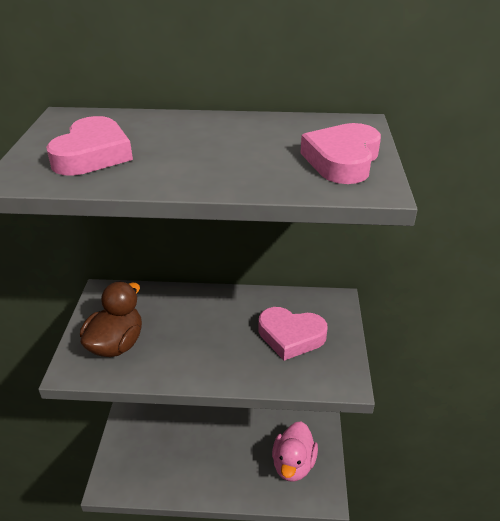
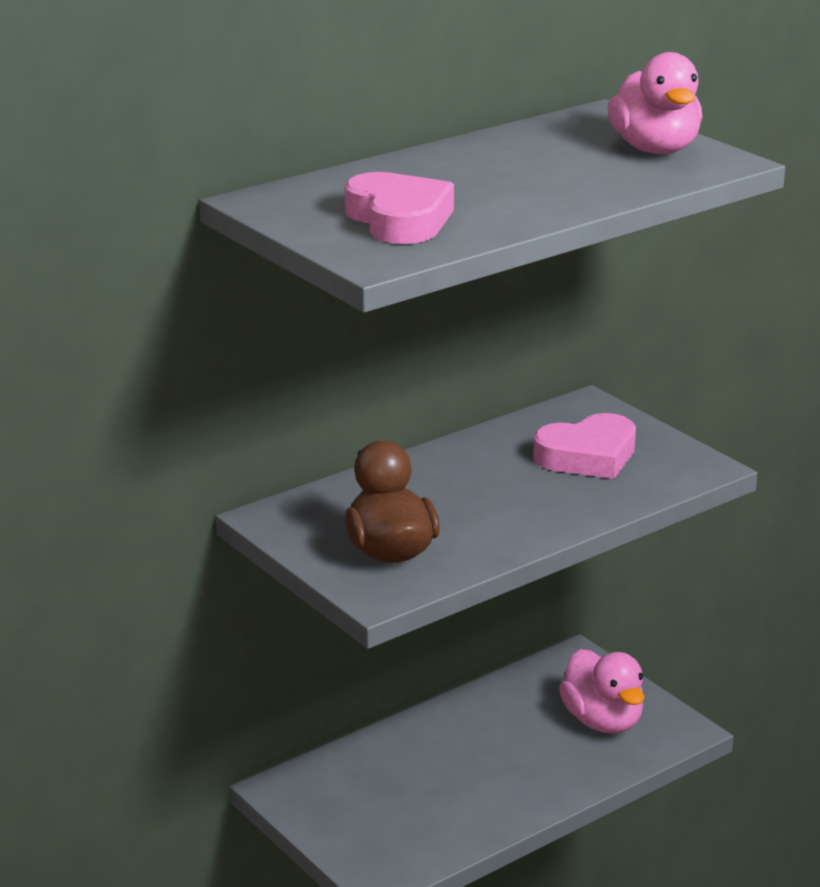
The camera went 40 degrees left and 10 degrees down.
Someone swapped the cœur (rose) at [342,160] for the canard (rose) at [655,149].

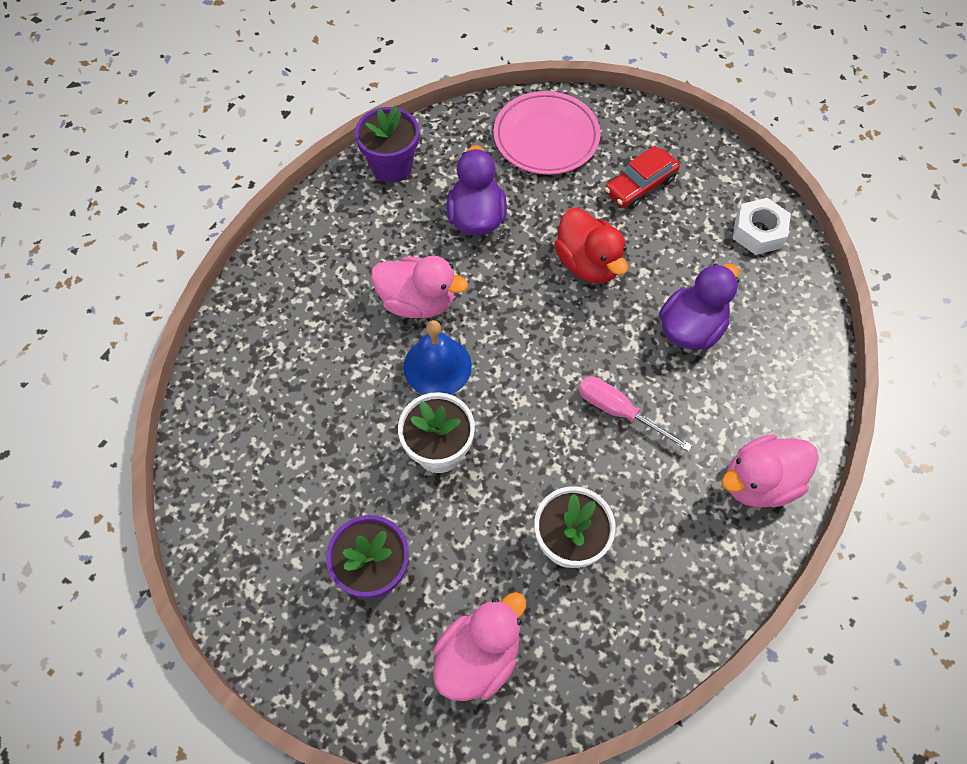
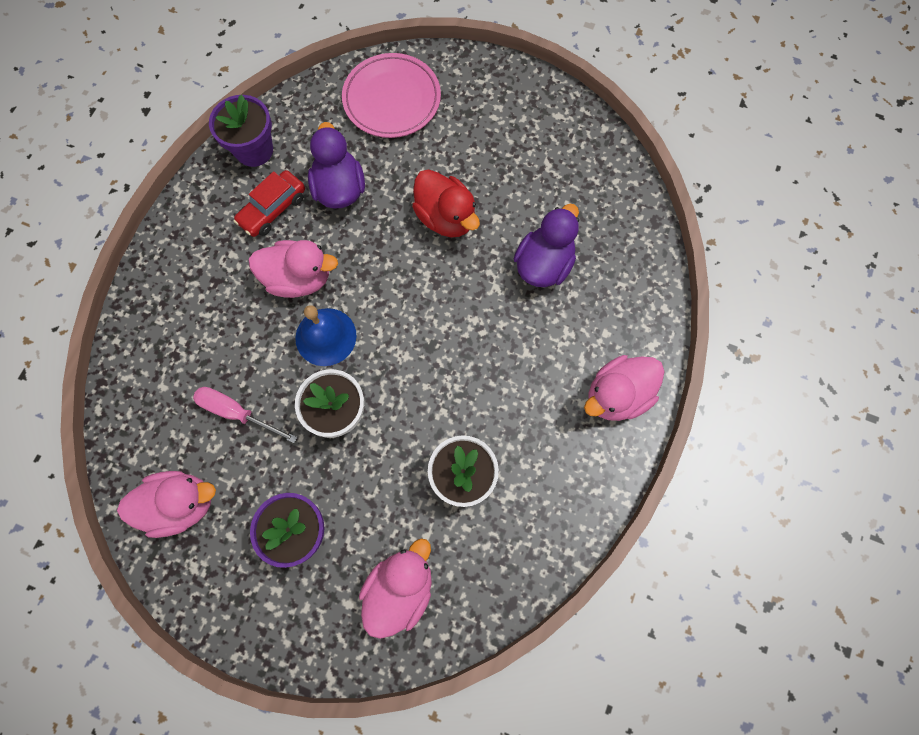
The camera went 10 degrees left and 10 degrees up.
Someone took away the écrou (blanc) at [758,232].
Someone put down the canard (rose) at [181,504].
Someone carried the tournevis (rose) from [619,411] to [236,413].
Someone carried the voiture (rouge) from [640,185] to [273,209].

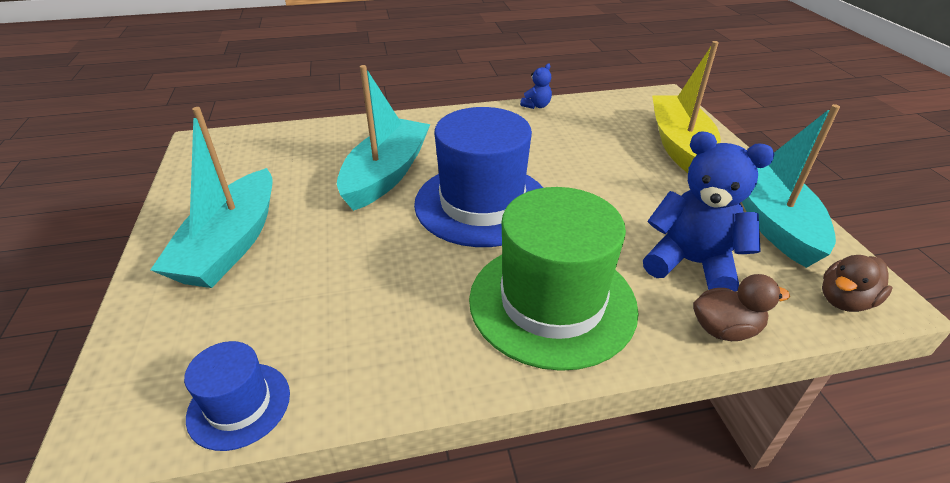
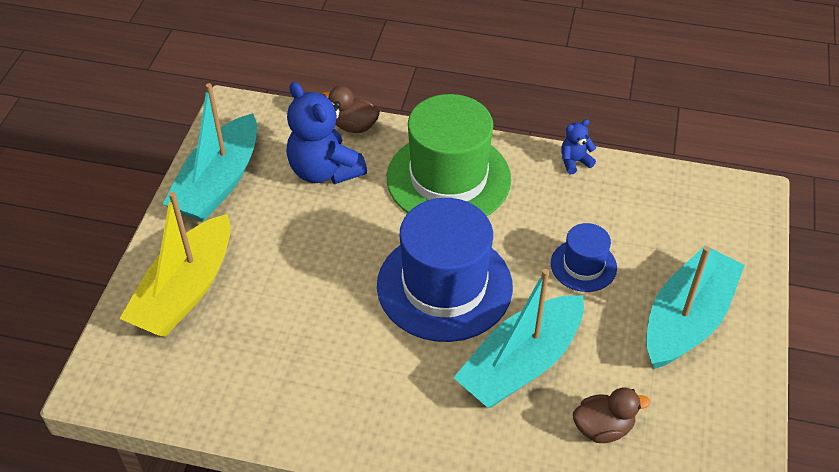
The camera went 155 degrees left and 10 degrees up.
Someone carried the chapeau (bleu) from [239,405] to [583,265].
Someone carried the ours en peluche (bleu) from [536,106] to [574,162].
Someone carried the canard (marron) from [844,300] to [603,428].

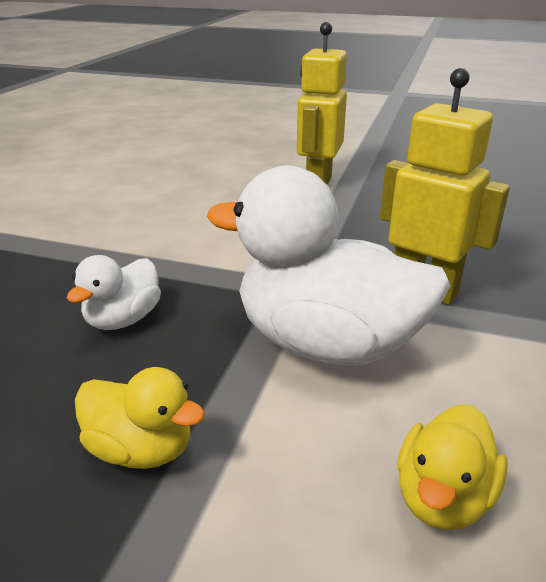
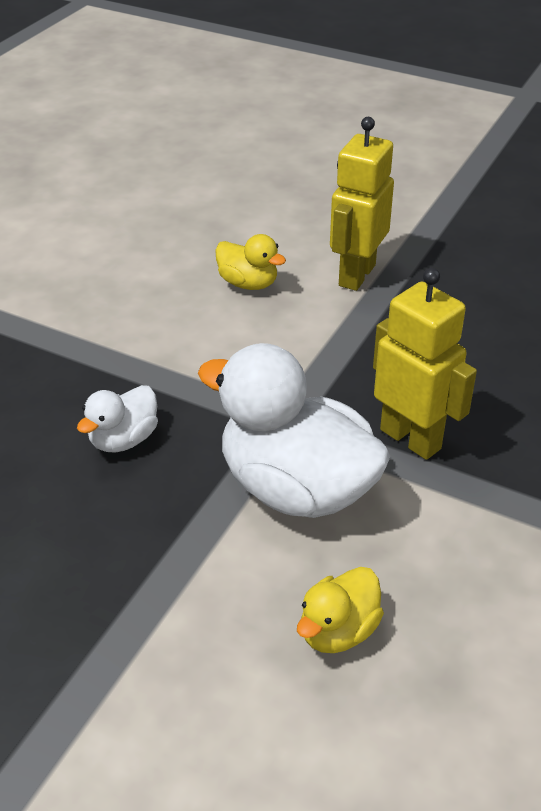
The camera went 10 degrees right and 10 degrees up.
Someone carried the canard (jaune) from [141,449] to [248,283].

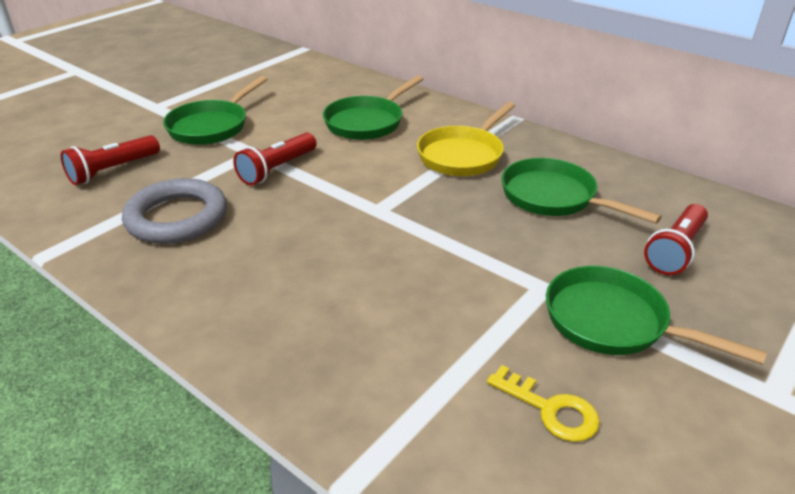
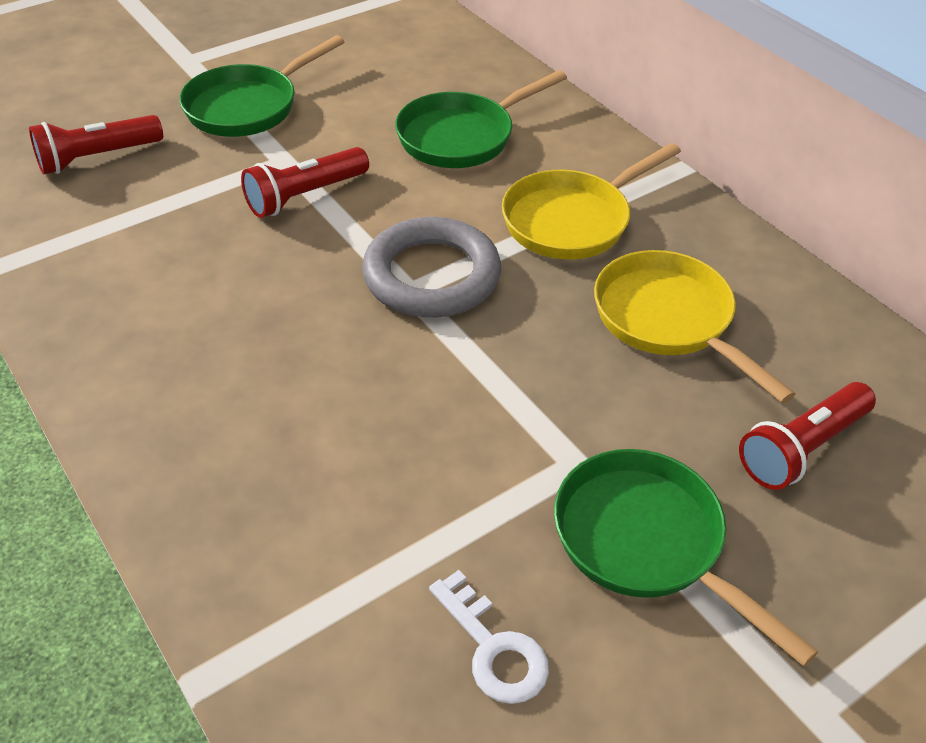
The camera went 15 degrees right and 10 degrees up.
Someone carried the anneau (gris) from [177,218] to [432,276].
Someone repainted the clé (jaune) at [551,409], which became the clé (blanc) at [494,648].
Someone repainted the poêle (vert) at [554,197], which became the poêle (jaune) at [668,320].

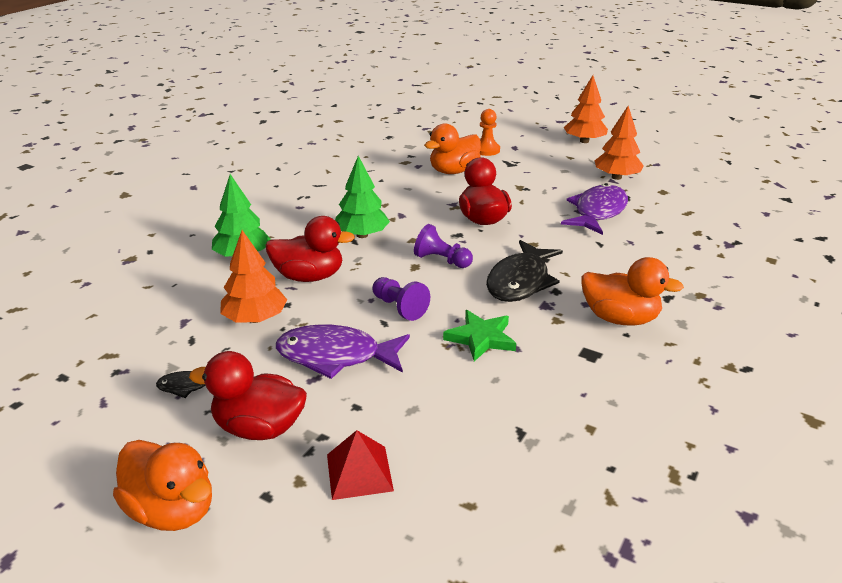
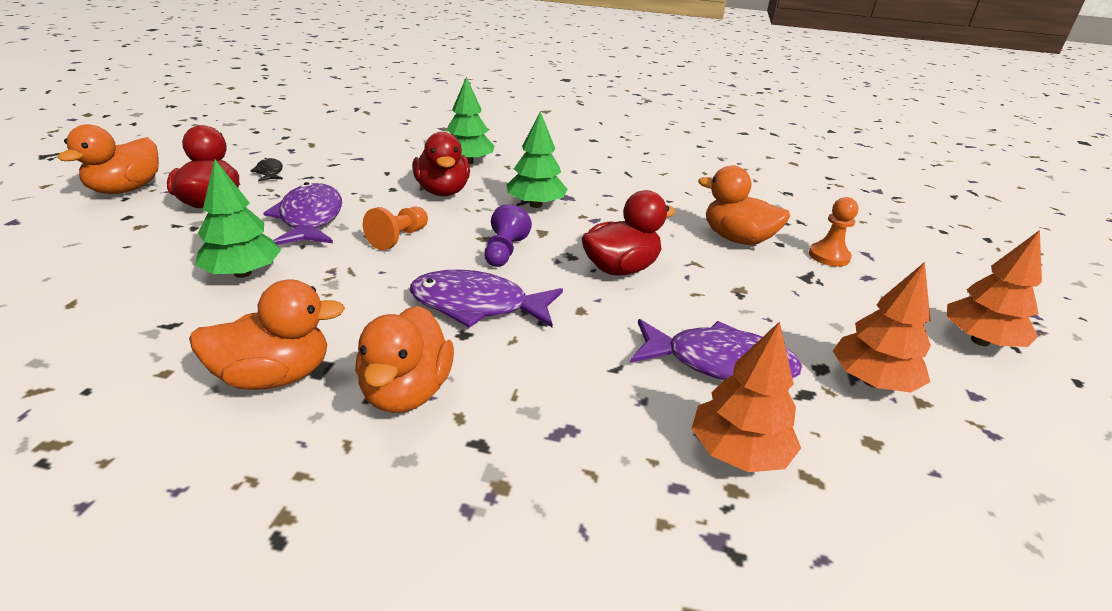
The camera went 70 degrees right and 0 degrees up.
Someone took away the pyramide (rouge) at [359,472].
Someone took away the étoile (vert) at [481,338].
Someone put down the canard (orange) at [274,376].
Someone put down the arbre (vert) at [242,273].
Someone carried the arbre (orange) from [255,318] to [738,452].
Someone repainted the pion (violet) at [399,307], which became the pion (orange) at [398,238].
Someone repainted the poisson (noir) at [520,281], which became the poisson (violet) at [477,306].

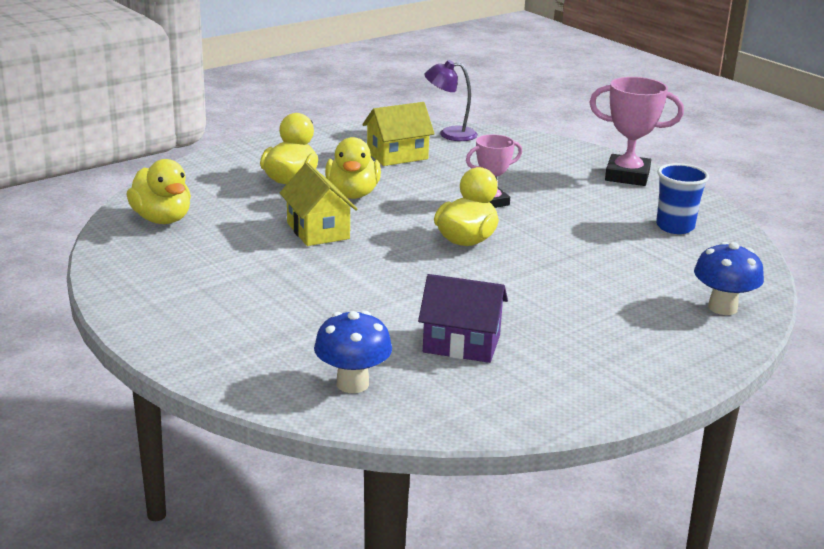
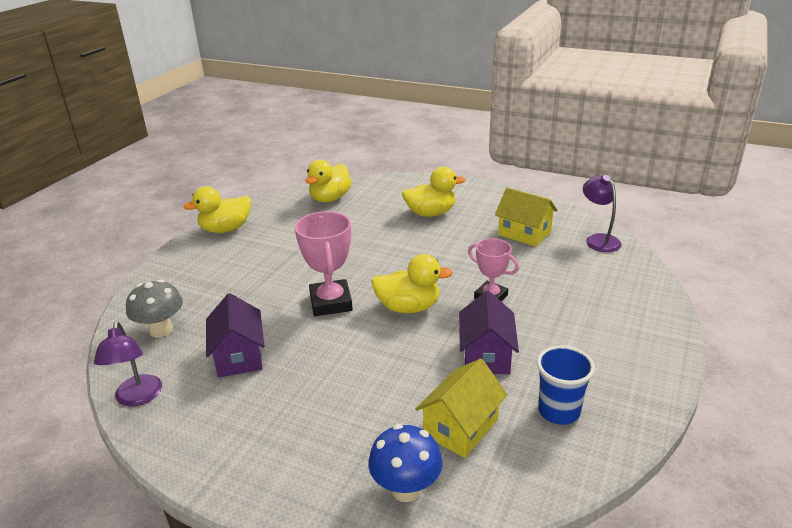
The camera went 65 degrees right and 5 degrees up.
Someone put down the lampe (violet) at [137,398].
Someone put down the maison (violet) at [486,355].
Someone carried the maison (jaune) from [318,231] to [461,427].
Someone carried the canard (jaune) from [352,194] to [225,229].
Someone carried the trophée (rose) from [627,176] to [331,302].
Someone repainted the champignon (bleu) at [352,384], which became the champignon (gris) at [161,330].

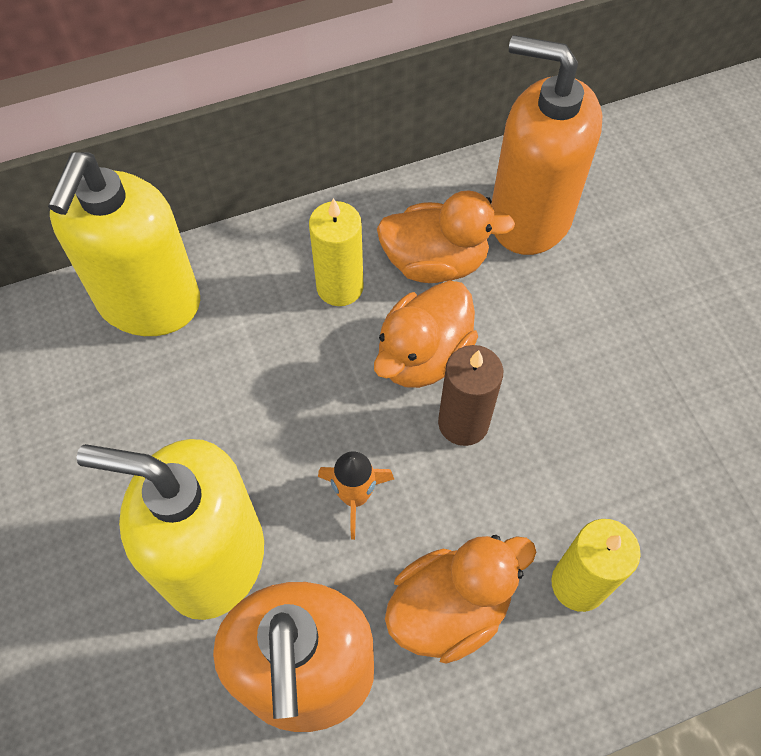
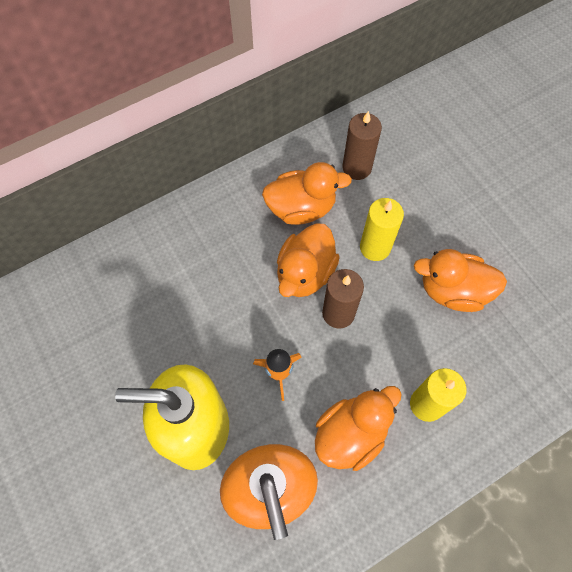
The camera went 10 degrees left and 5 degrees up.
Someone took away the distributeur de savon (jaune) at [149,303].
Someone put down the canard (orange) at [453,291].
Someone carried the bougie (jaune) from [340,287] to [375,247].
Someone swapped the distributeur de savon (orange) at [529,217] for the bougie (marron) at [357,167].

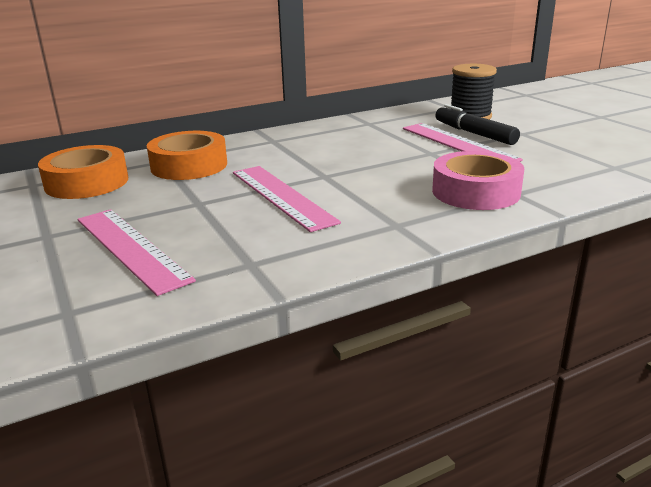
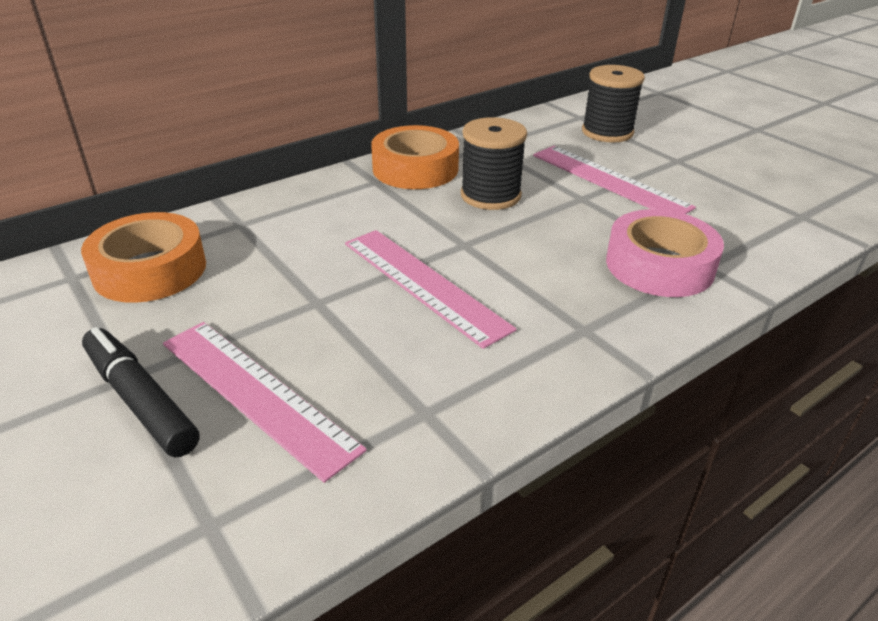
The camera went 10 degrees left and 10 degrees up.
Someone put down the bobine (noir) at [490,195].
Someone carried the ruban adhésif (orange) from [189,165] to [415,169].
Someone carried the feutre (noir) from [474,133] to [140,400].

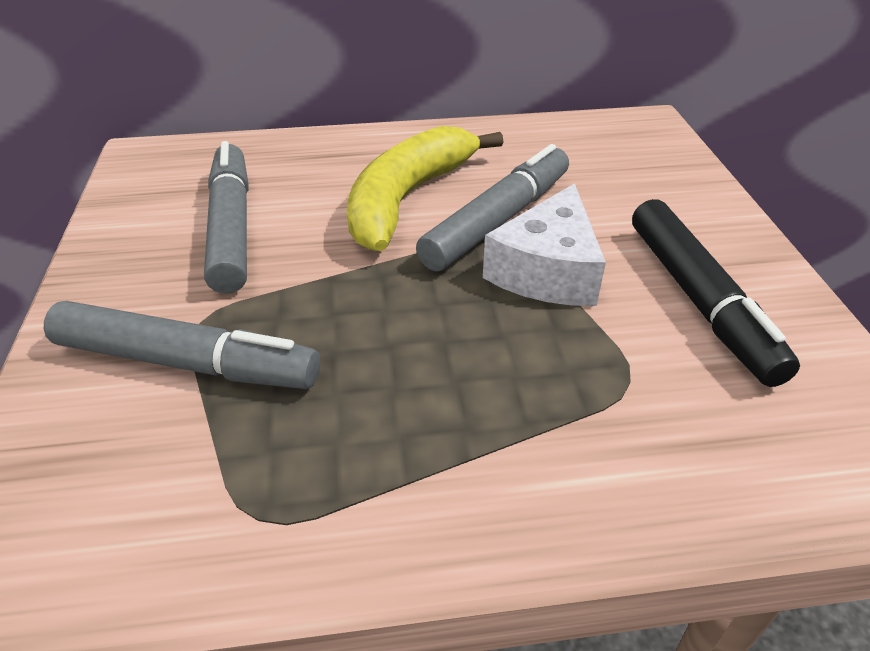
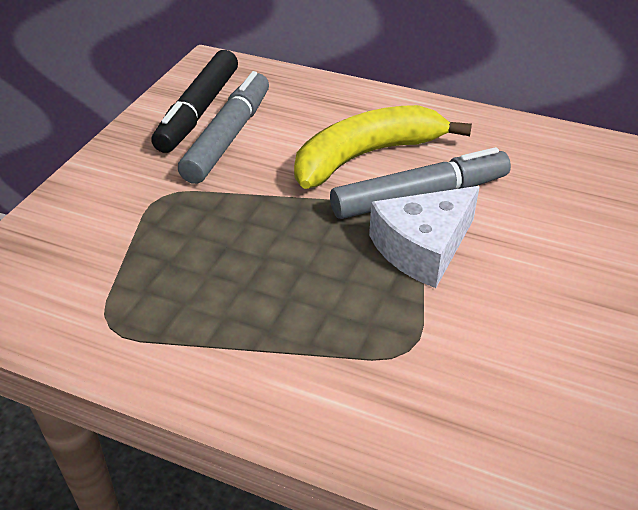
The camera went 30 degrees right and 0 degrees up.
Someone took away the feutre (gris) at [185,362].
Someone carried the feutre (noir) from [699,299] to [199,111].

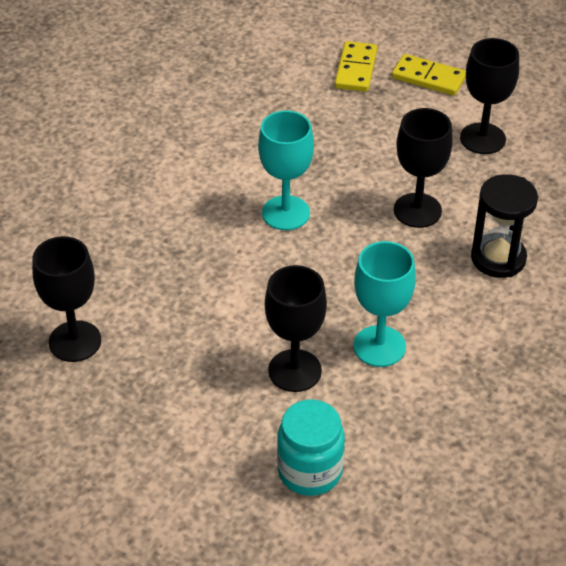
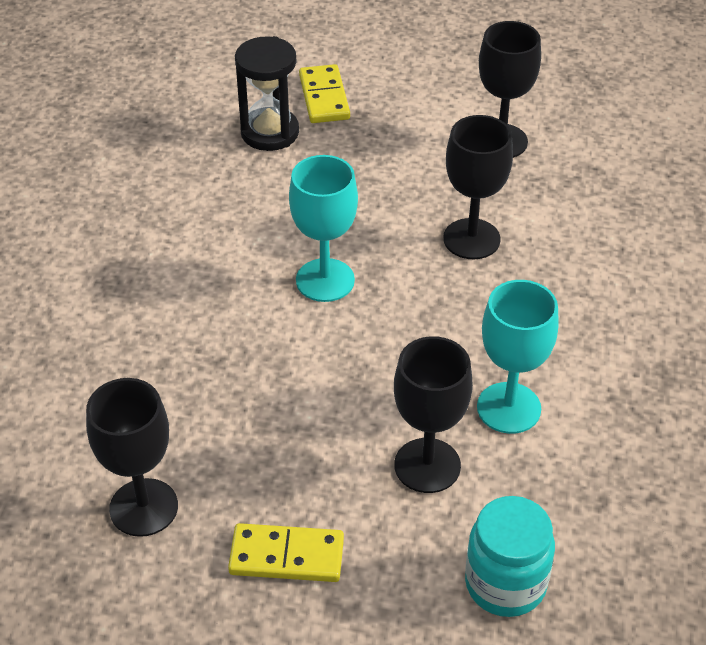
The camera went 20 degrees left and 0 degrees up.
Someone carried the domino (jaune) from [428,78] to [287,556].
Someone carried the sablier (noir) from [498,258] to [270,132].

